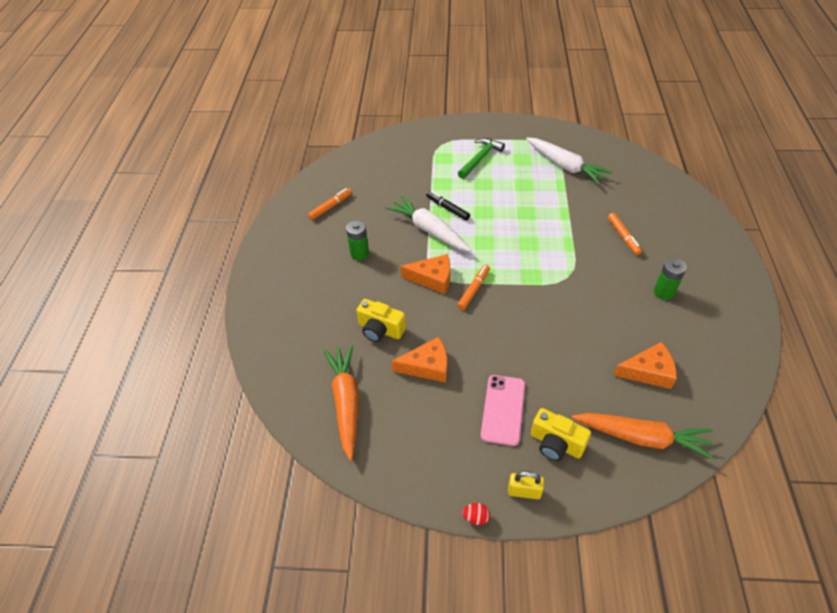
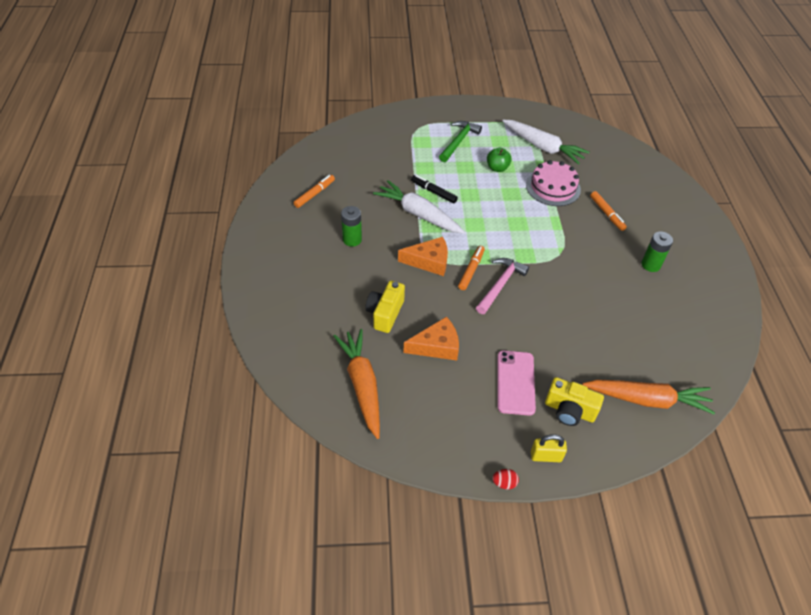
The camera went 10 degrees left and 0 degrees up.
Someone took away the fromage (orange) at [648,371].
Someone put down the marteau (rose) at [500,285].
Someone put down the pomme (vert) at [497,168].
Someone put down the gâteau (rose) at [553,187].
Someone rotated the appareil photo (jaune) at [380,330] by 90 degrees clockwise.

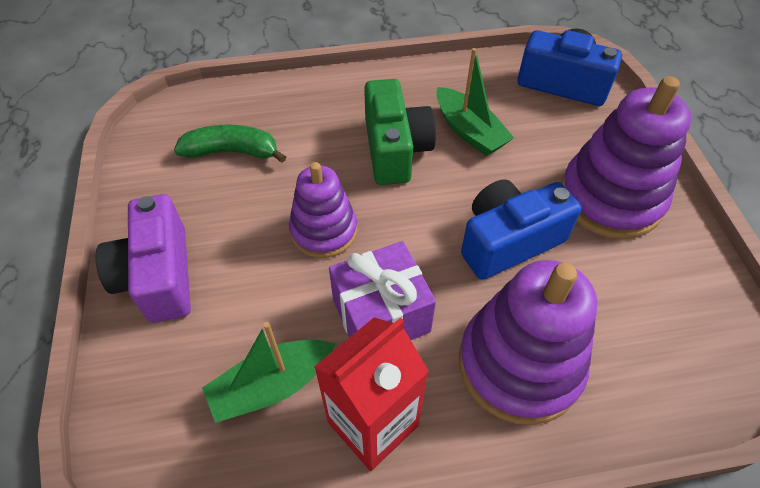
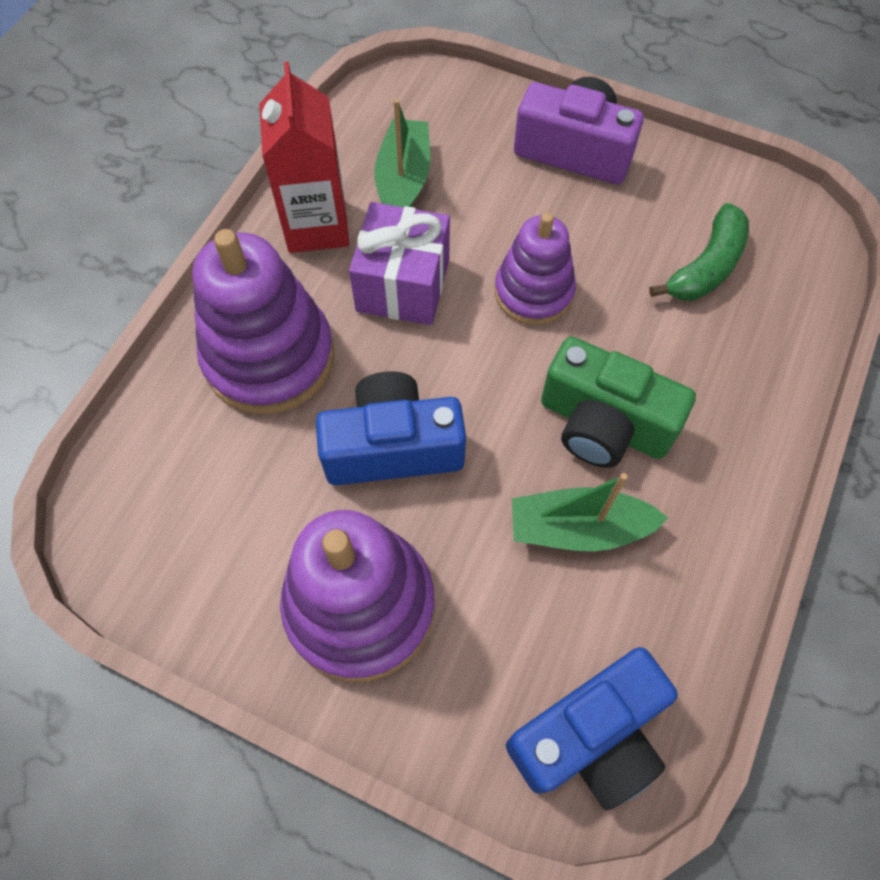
The camera went 125 degrees right and 10 degrees up.
Someone rotated the appareil photo (bleu) at [508,241] by 105 degrees counterclockwise.

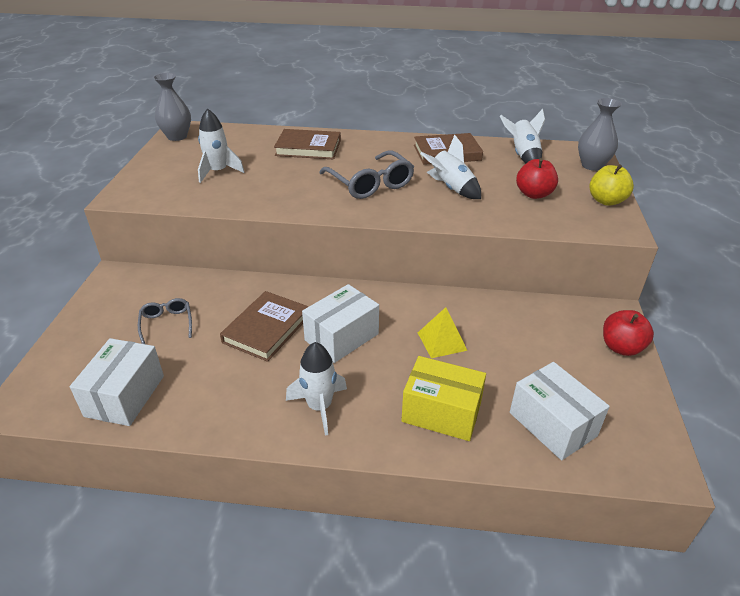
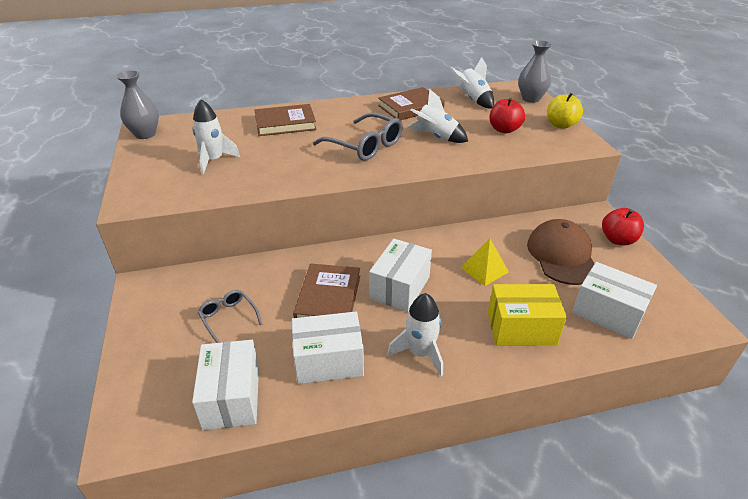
The camera went 20 degrees left and 0 degrees up.
Someone put down the boîte (blanc) at [328,361].
Someone put down the casquette (marron) at [562,255].

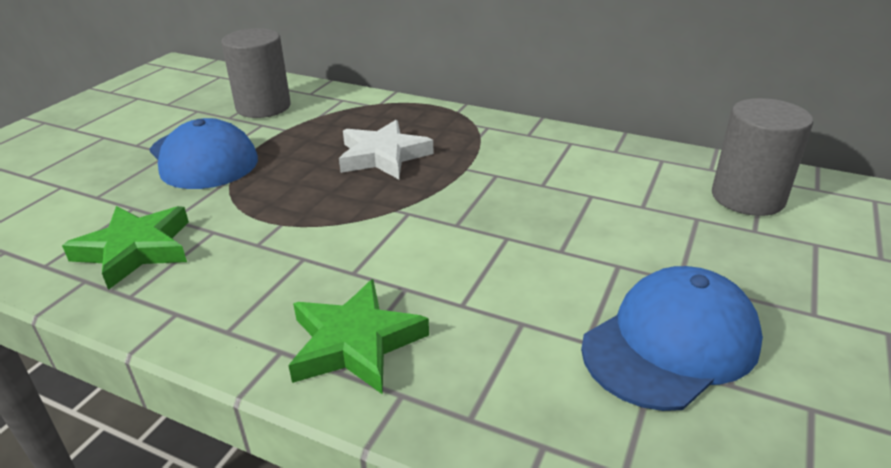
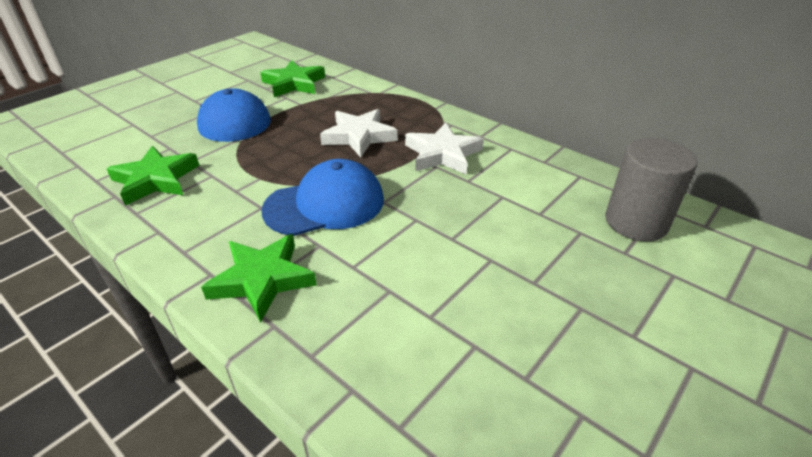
The camera went 15 degrees right and 5 degrees up.
Someone put down the étoile (blanc) at [443,154].
Someone carried the casquette (bleu) from [671,343] to [325,204].
Someone swapped the cylindre (gris) at [263,107] for the étoile (vert) at [294,83].

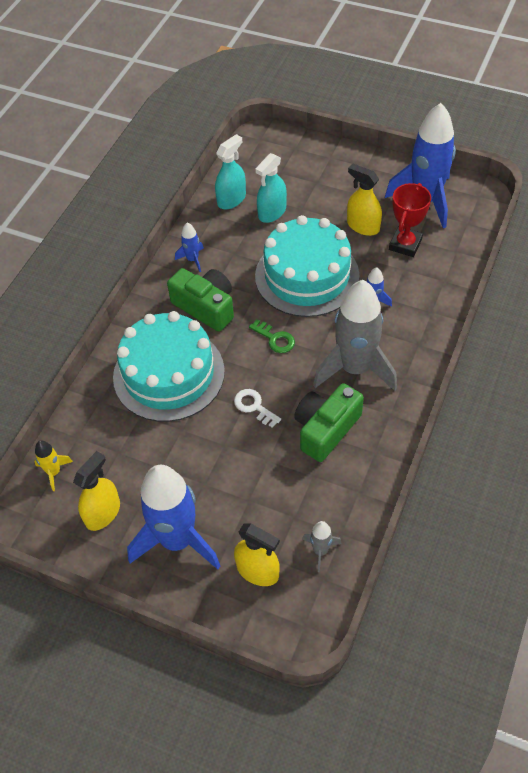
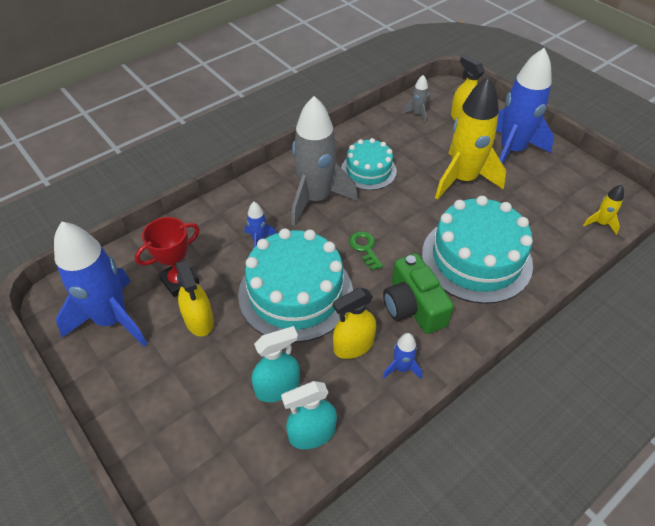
The camera went 155 degrees left and 5 degrees down.
Someone took away the clé (blanc) at [254,406].
Someone put down the fusée (jaune) at [463,179].
Someone carried the vaporisateur (jaune) from [103,513] to [353,345].
Someone swapped the appareil photo (vert) at [326,429] for the gâteau (turquoise) at [368,170].

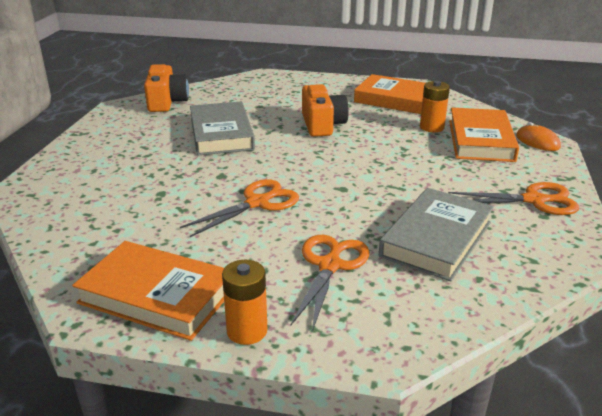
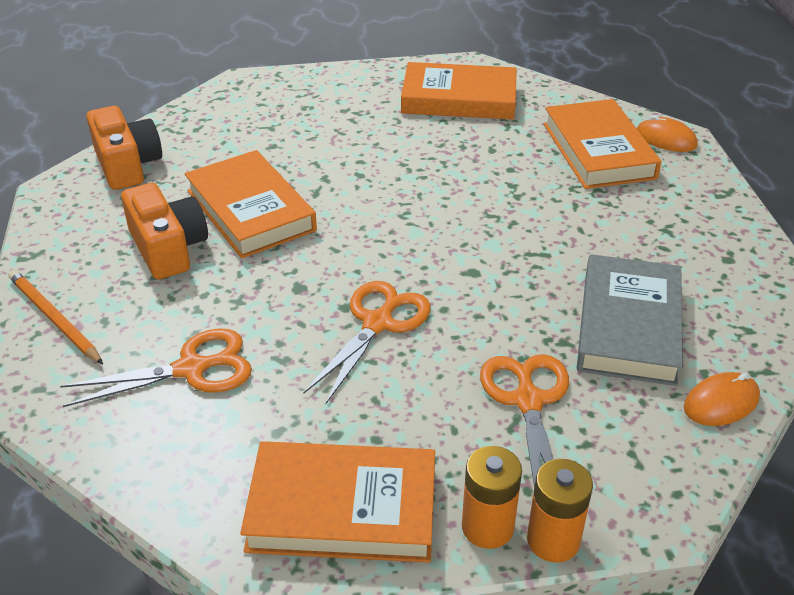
The camera went 20 degrees left and 10 degrees up.
Someone put down the crayon (orange) at [54,318].
Someone put down the souris (orange) at [721,403].
Someone carried the appareil photo (orange) from [322,125] to [168,248].
Someone carried the pile (orange) from [431,127] to [553,540].
Someone carried the ciseaux (orange) from [534,200] to [191,369].
Someone repainted the livre (gris) at [221,134], which became the livre (orange) at [250,210].

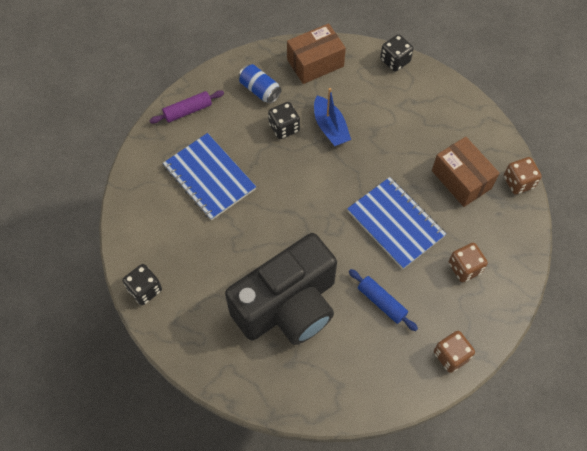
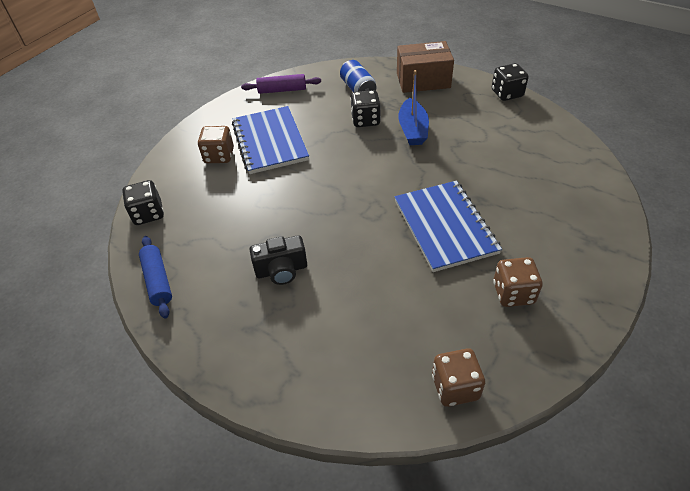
The camera went 25 degrees right and 15 degrees down.
Someone took away the boîte (marron) at [461,179].
Someone carried the rouleau à pâtisserie (bleu) from [381,302] to [158,281].
Someone carried the dé (marron) from [518,182] to [219,156].
Someone scaled the appareil photo (noir) at [288,306] by 0.40.

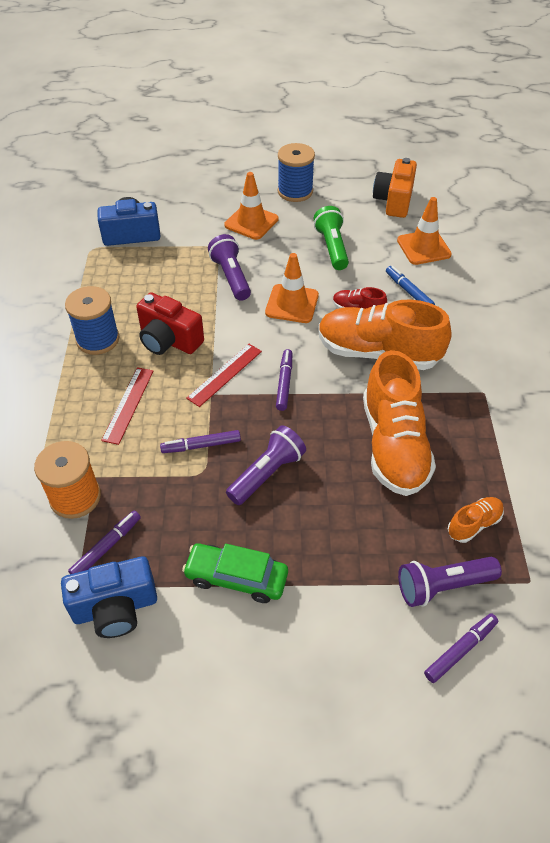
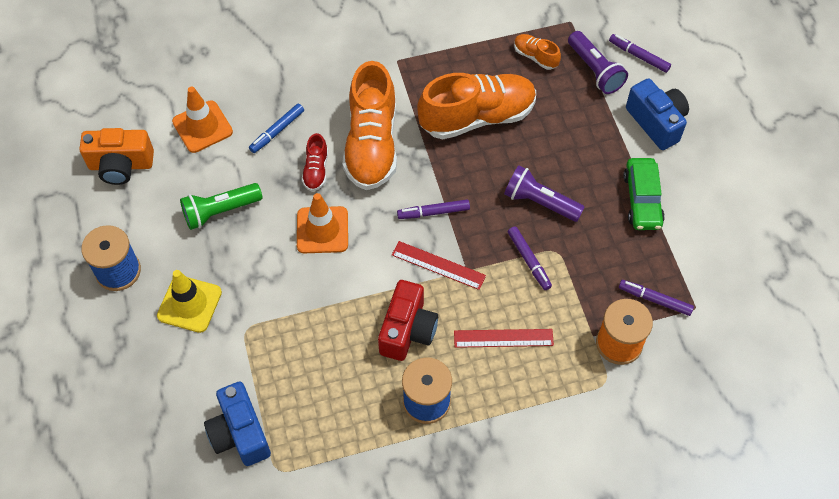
The camera went 105 degrees left and 10 degrees up.
Someone took away the lampe de poche (violet) at [231,277].
Someone carried the appareil photo (bleu) from [115,608] to [656,122].
Someone repainted the cône de chantier (orange) at [251,222], which became the cône de chantier (jaune) at [189,304].

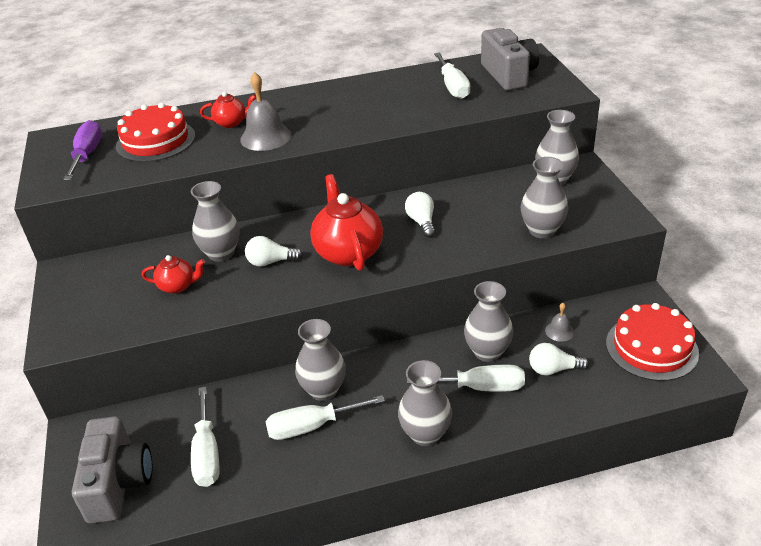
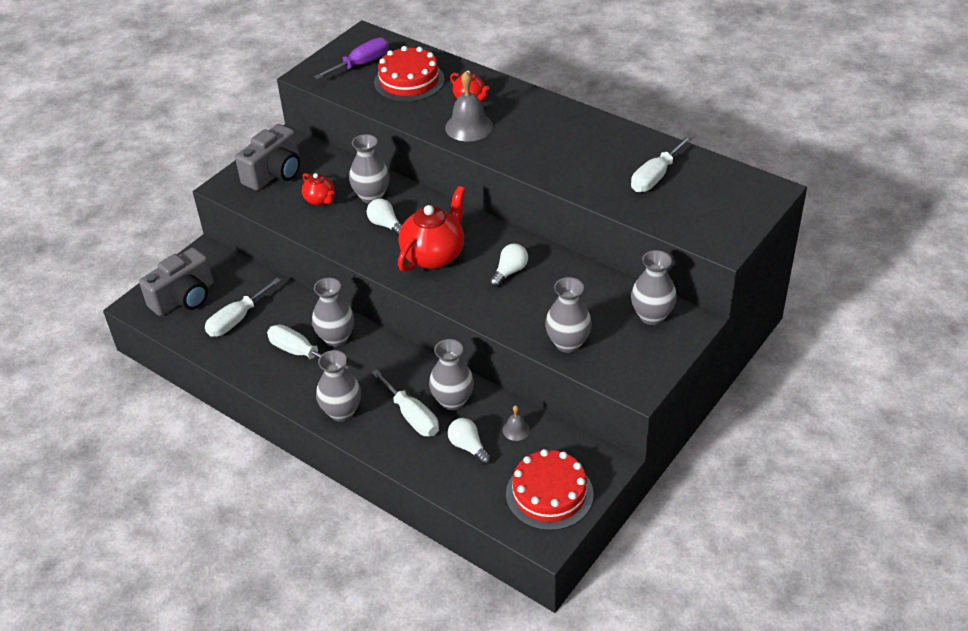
The camera went 50 degrees right and 5 degrees up.
Someone carried the appareil photo (gris) from [509,75] to [275,173].

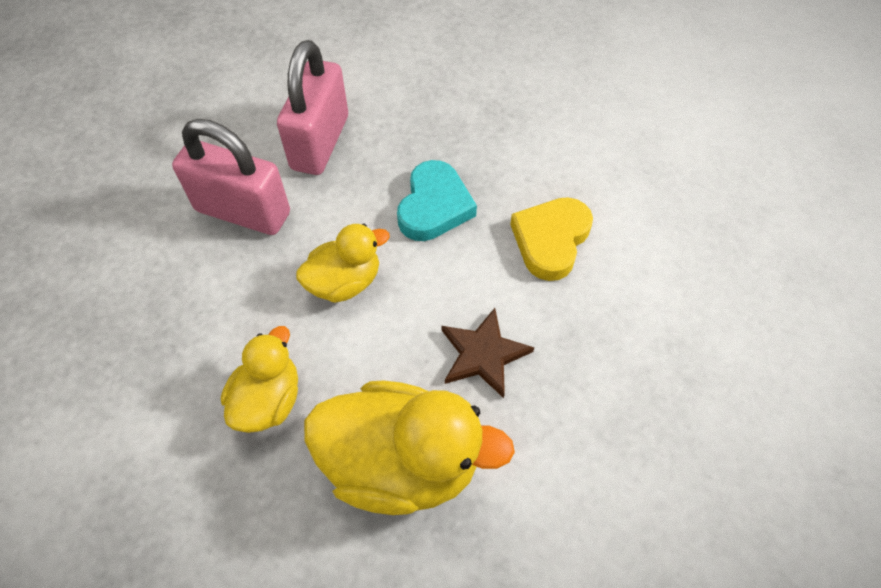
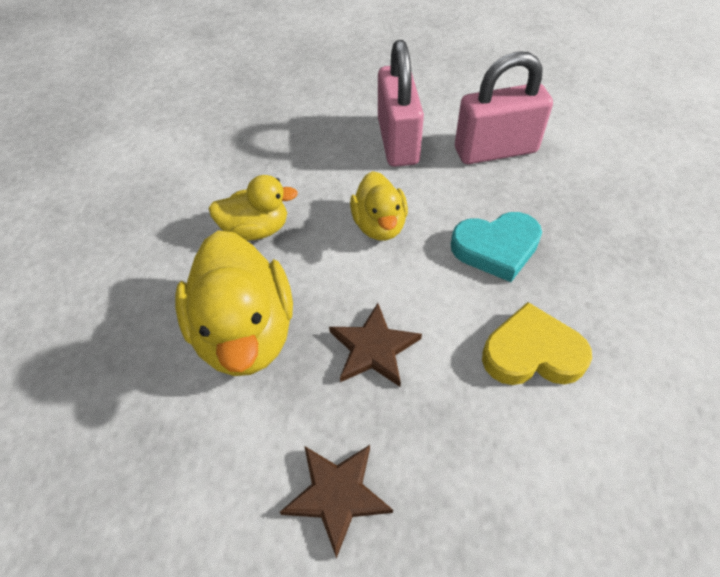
The camera went 65 degrees right and 5 degrees down.
Someone put down the étoile (marron) at [337,495].
Someone rotated the canard (jaune) at [345,282] by 45 degrees clockwise.

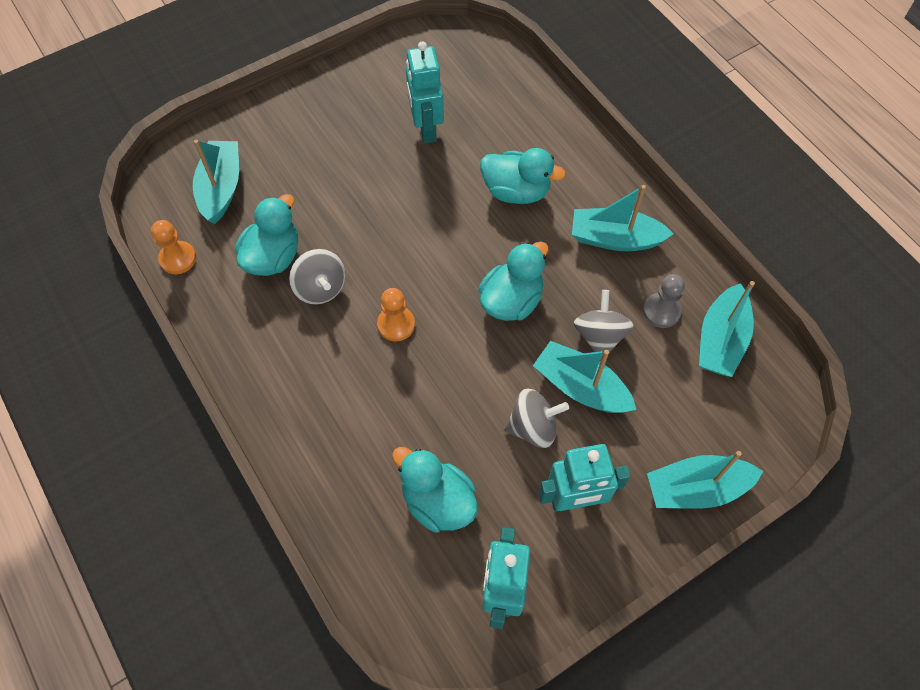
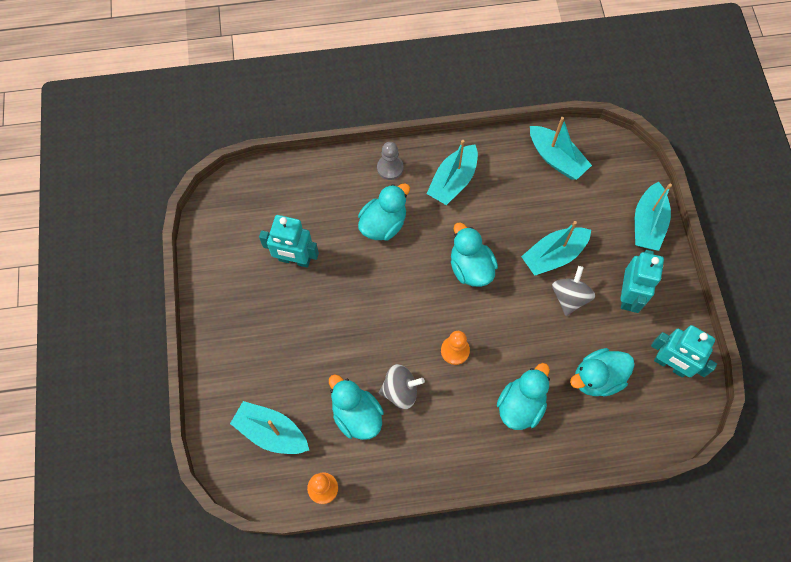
The camera went 65 degrees left and 5 degrees up.
Someone took away the toupie (gris) at [599,336].
Someone put down the canard (turquoise) at [520,405].
Someone carried the pion (gris) from [661,311] to [390,168].

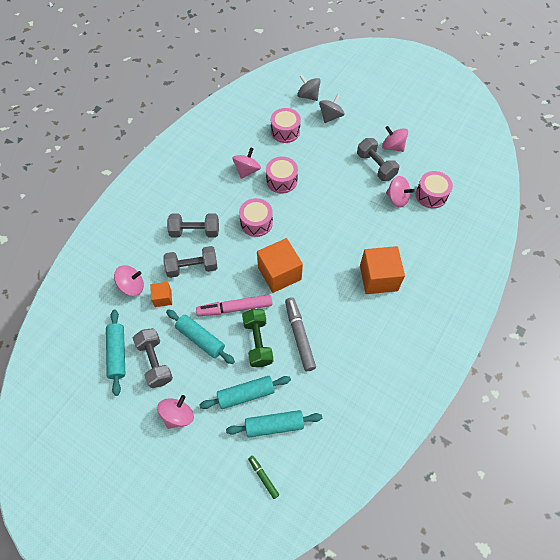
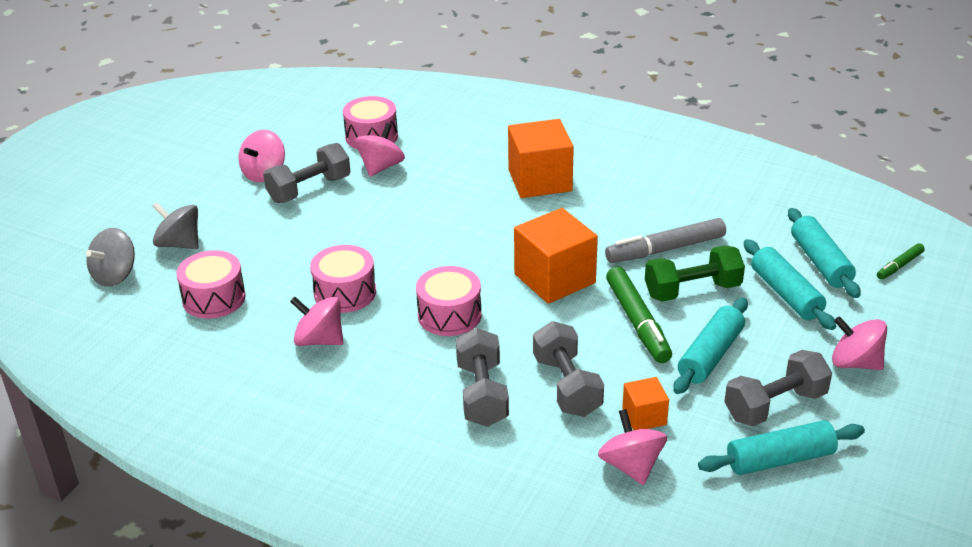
The camera went 95 degrees left and 25 degrees down.
Someone repainted the feutre (rose) at [235,308], which became the feutre (vert) at [637,322].

